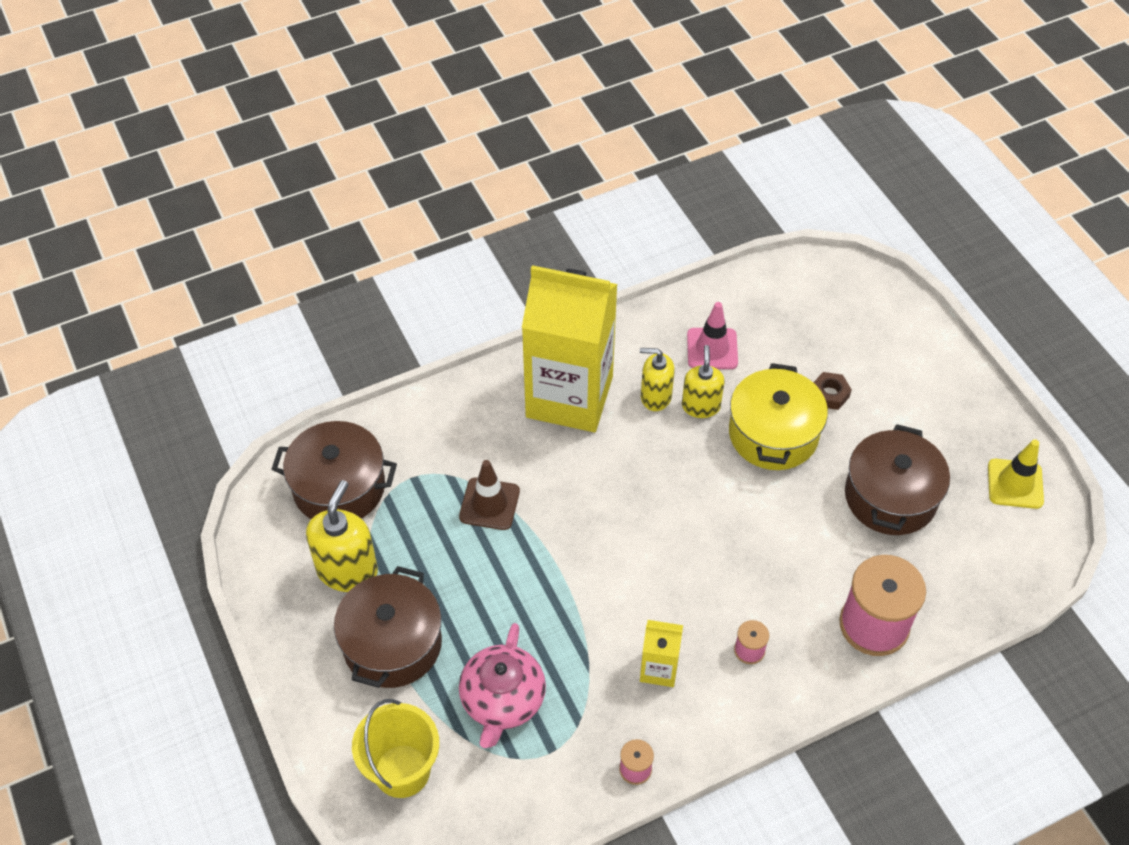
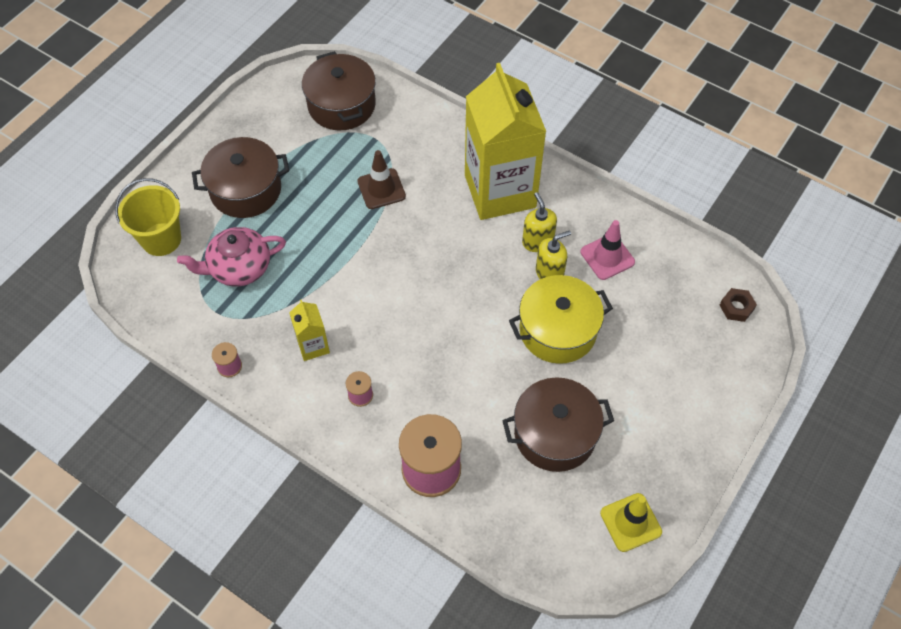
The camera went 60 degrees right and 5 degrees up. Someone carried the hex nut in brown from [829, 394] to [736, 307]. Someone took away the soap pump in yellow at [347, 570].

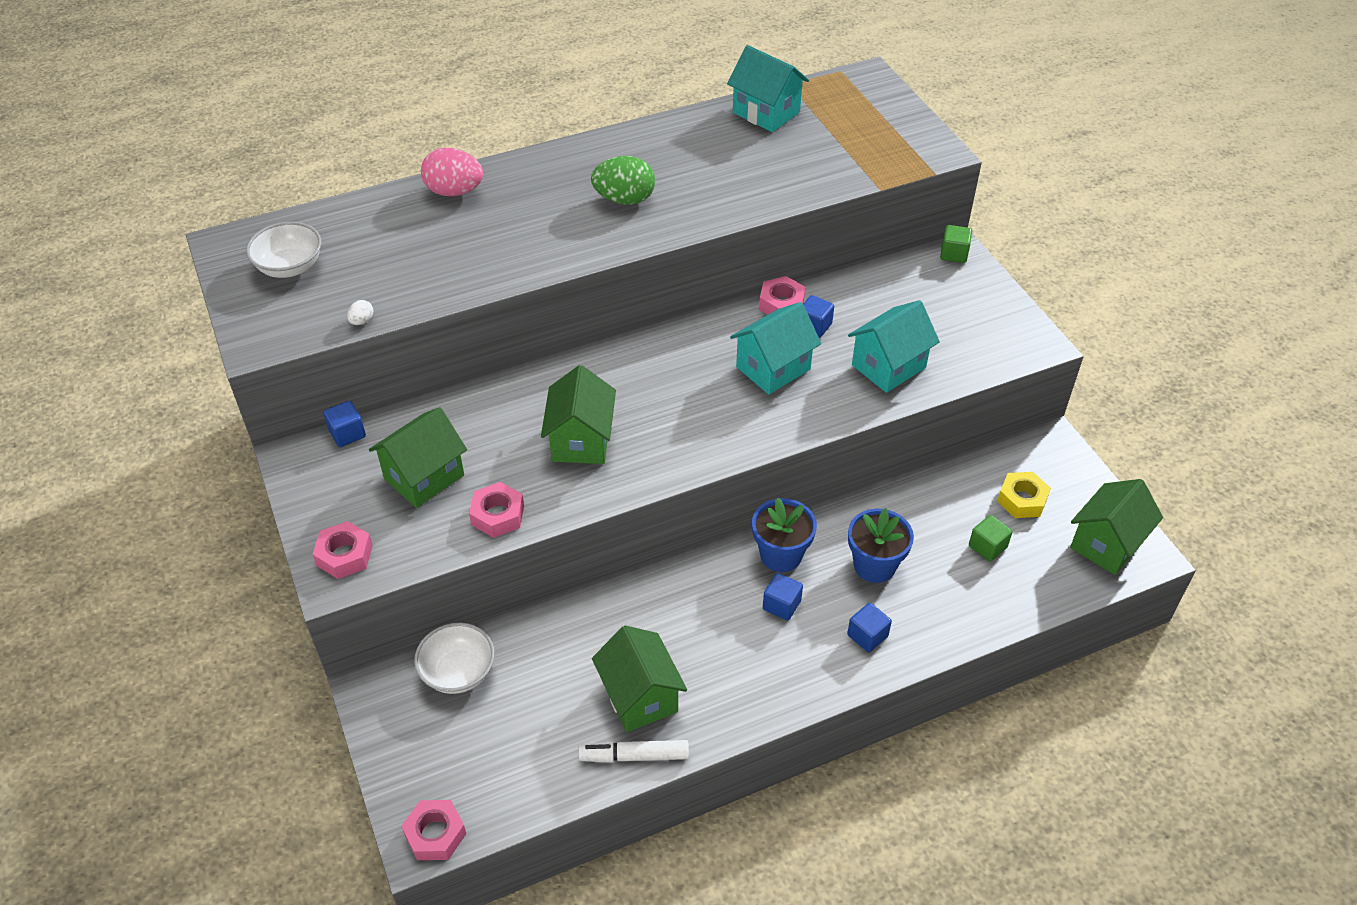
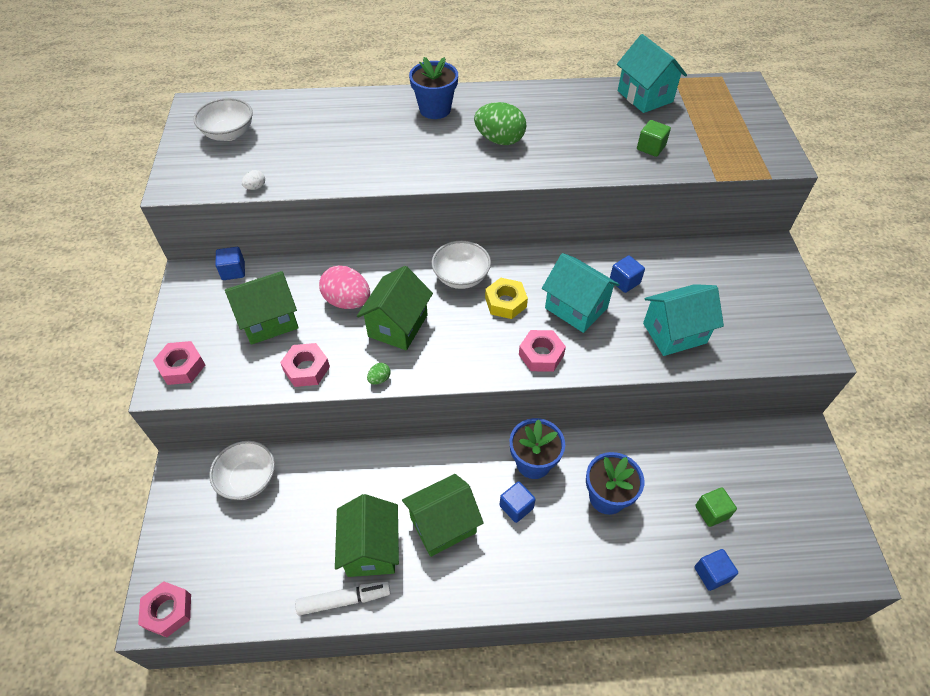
The camera went 20 degrees right and 5 degrees up. Someone carried the toy egg in pink from [454, 191] to [347, 301]. Someone carried the block in emerald from [954, 254] to [651, 148]. Someone carried the hex nut in pink from [781, 304] to [541, 355]. Someone rotated the house in turquoise at [773, 368] by 60 degrees clockwise. Someone carried the hex nut in yellow from [1022, 500] to [505, 302]. Someone carried the house in emerald from [1106, 544] to [443, 525]. Someone carried the block in cobalt from [867, 636] to [711, 574]. Someone rotated the marker in snow-white at [634, 756] by 150 degrees clockwise. Someone put down the potted plant in cobalt at [435, 109]. Someone put down the serving bowl in snow-white at [461, 277]. Someone put down the toy egg in emerald at [379, 379].

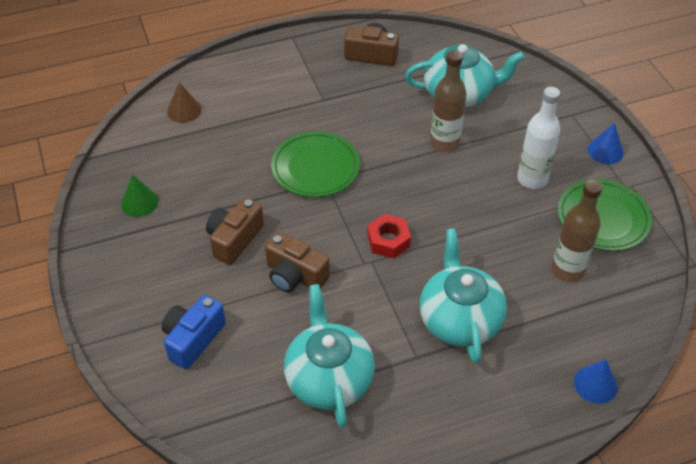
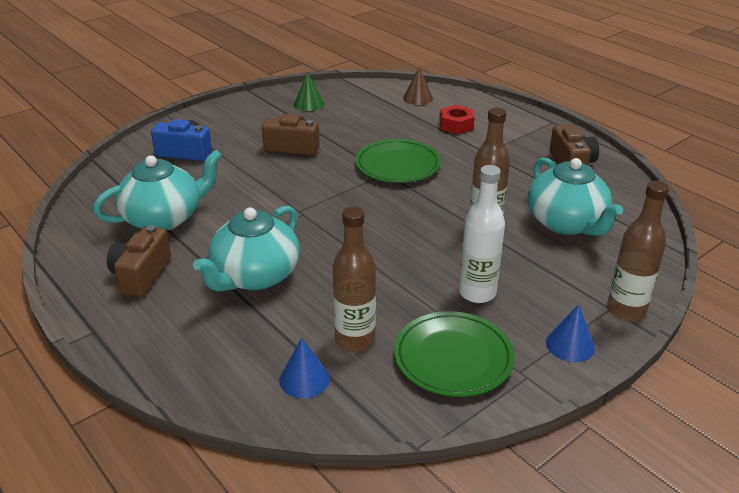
The camera went 70 degrees right and 15 degrees down. Someone carried the hex nut in scarlet from [388, 241] to [456, 125]. Someone rotated the tea pot in turquoise at [459, 319] by 150 degrees clockwise. Someone carried the photo camera in brown from [295, 275] to [141, 275]. Someone carried the cone shape in cobalt from [595, 384] to [304, 379]. Someone put down the drink bottle in brown at [626, 311].

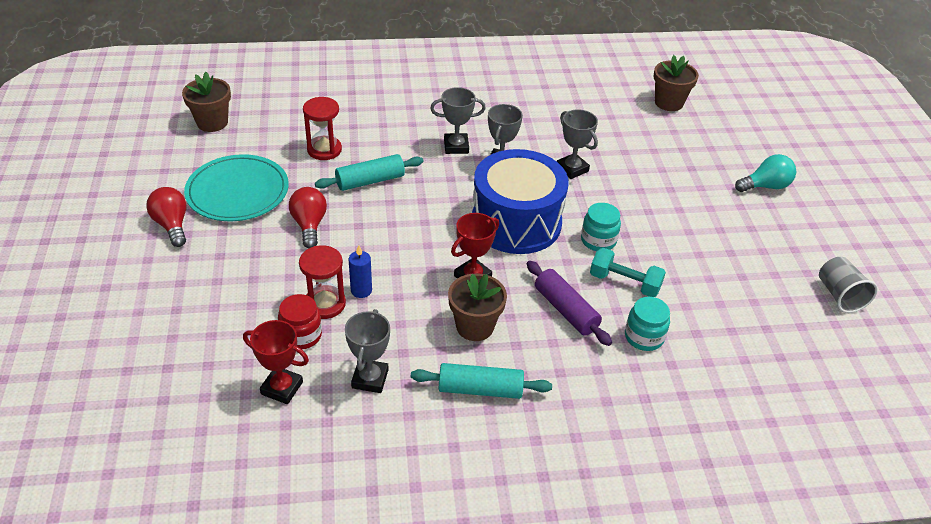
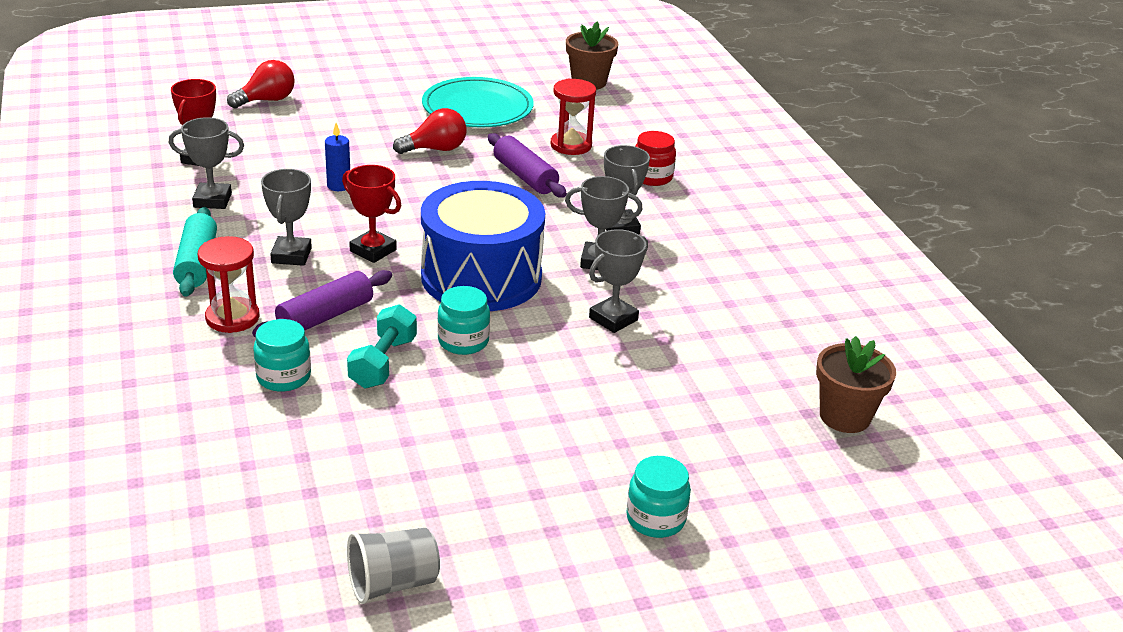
The camera went 80 degrees right and 10 degrees down. Someone repainted the dough roller in turquoise at [370, 181], which became the dough roller in purple at [525, 176]. Someone swapped the light bulb in turquoise at [765, 186] for the preserve jar in turquoise at [655, 519]. Someone carried the light bulb in scarlet from [172, 225] to [267, 100]. Someone carried the sand timer in scarlet from [325, 304] to [232, 318]. Someone swapped the potted plant in brown at [475, 326] for the award cup in ash-grey at [291, 255]. Someone carried the preserve jar in scarlet from [301, 335] to [652, 177].

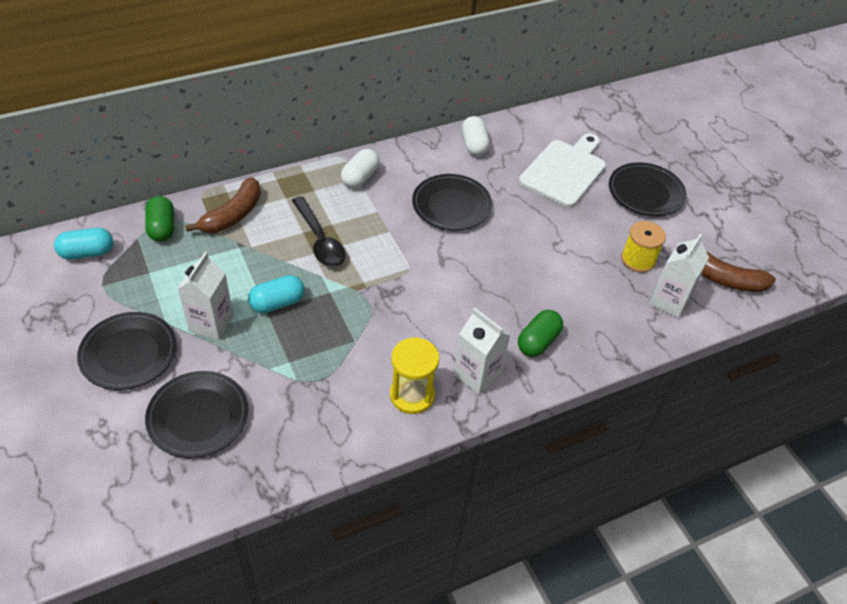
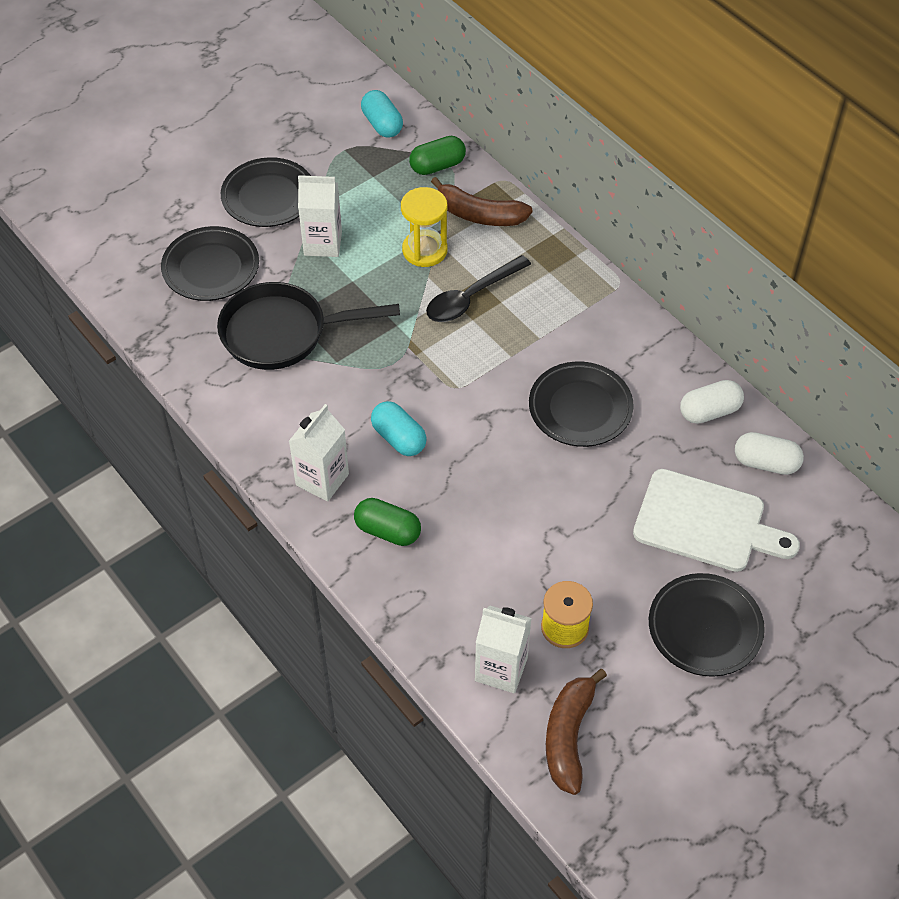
The camera went 80 degrees right and 5 degrees up. Someone carried the pill shape in snow-white from [360, 177] to [766, 463]. Someone carried the pill shape in turquoise from [277, 303] to [399, 438]. Someone carried the sand timer in yellow from [412, 395] to [424, 250]. Someone put down the skillet in jet-black at [282, 333].

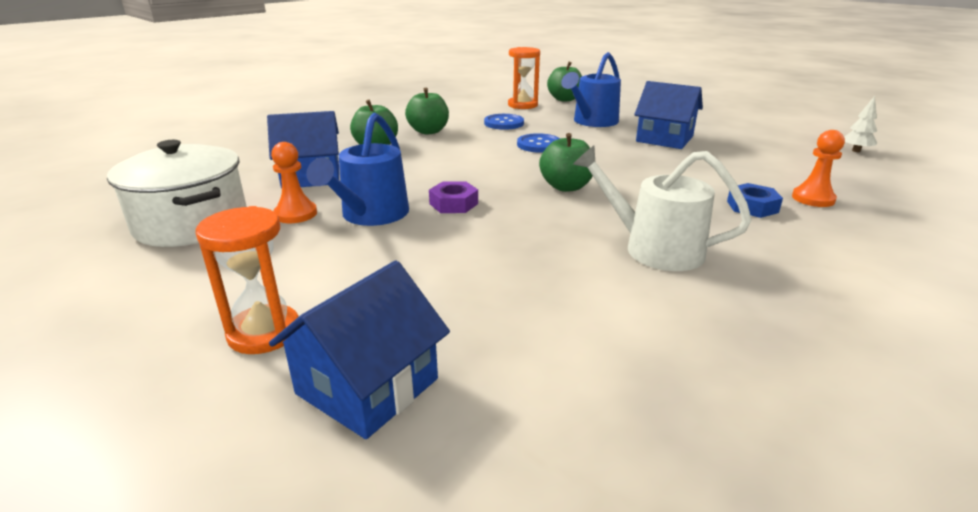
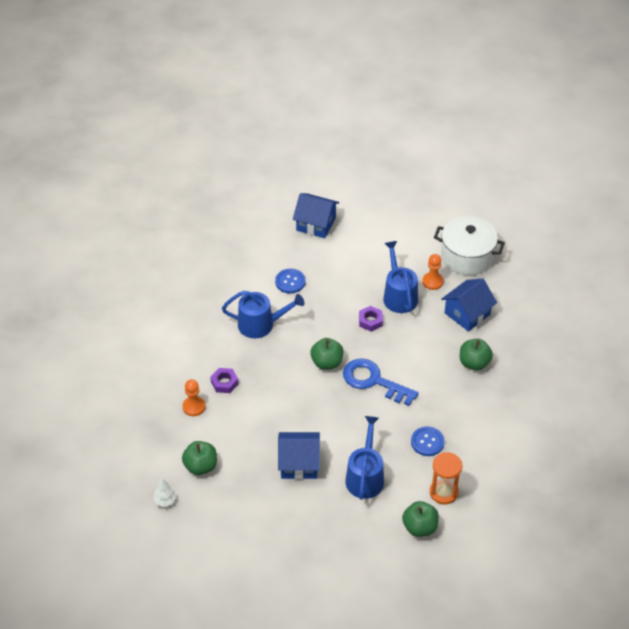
The camera went 150 degrees right and 20 degrees up. Someone carried the toy apple in emerald from [428, 131] to [200, 466]. Someone carried the shirt button in cobalt from [539, 145] to [290, 282]. Someone repainted the watering pot in snow-white at [654, 248], which became the watering pot in cobalt at [260, 324]. Someone repainted the hex nut in cobalt at [752, 207], which became the hex nut in purple at [224, 383]. Someone took away the sand timer in orange-coloured at [264, 332]. Someone rotated the house in cobalt at [367, 386] by 75 degrees counterclockwise. Someone put down the key in cobalt at [374, 381].

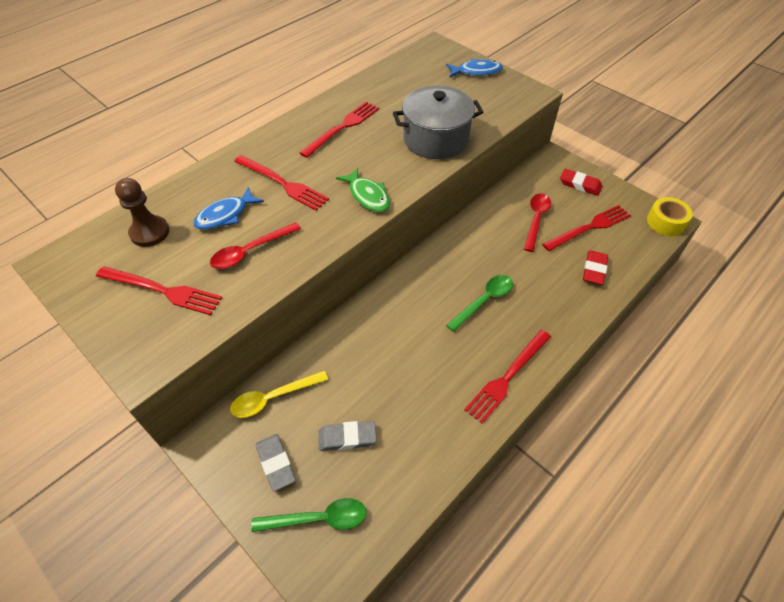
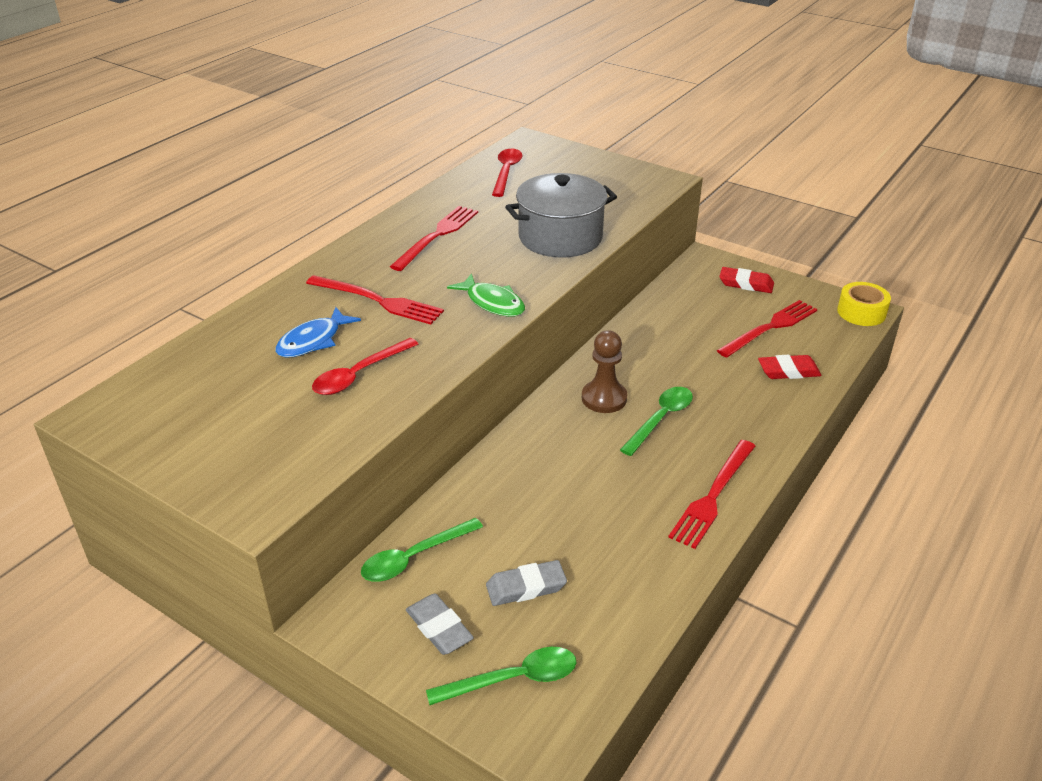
The camera went 10 degrees left and 15 degrees down. Someone took away the fish in cobalt at [476, 71]. Someone carried the pawn in brown from [149, 232] to [604, 398]. Someone carried the spoon in scarlet from [536, 220] to [506, 172]. Someone rotated the gum eraser in scarlet at [594, 270] by 75 degrees clockwise. Someone took away the table fork in scarlet at [162, 290]. Someone repainted the spoon in yellow at [273, 398], which became the spoon in emerald at [414, 557].

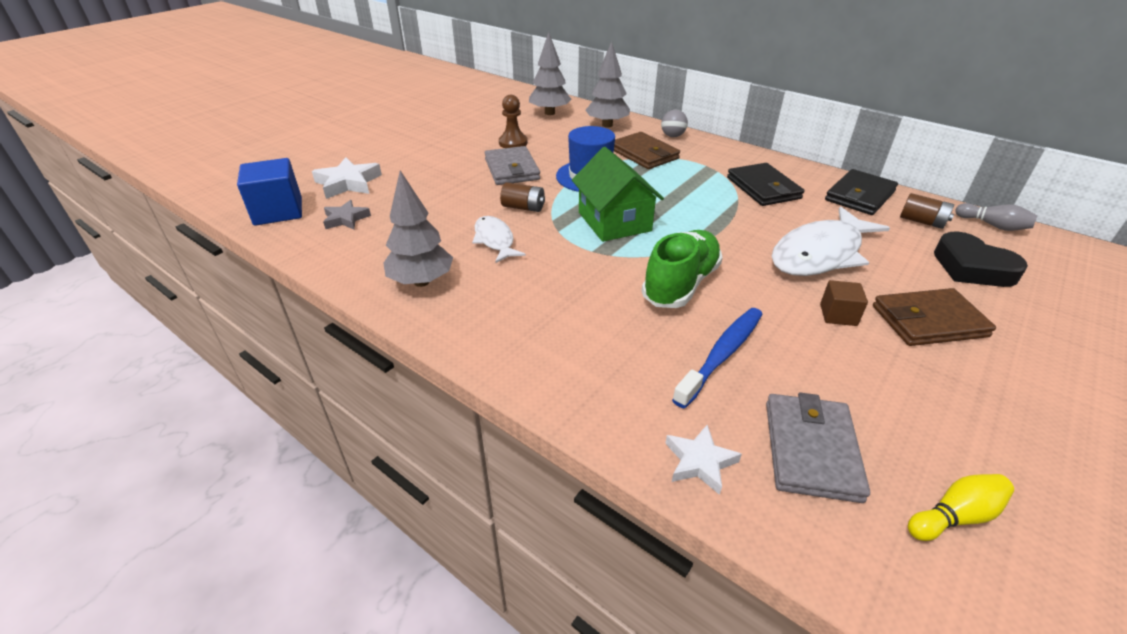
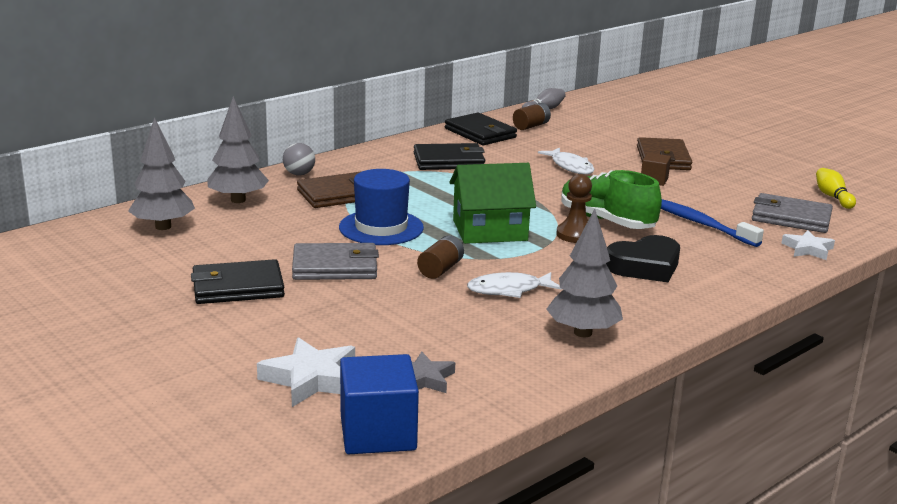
The camera went 80 degrees left and 15 degrees down. Someone carried the pawn in brown from [513, 143] to [575, 234]. Someone scaled the fish in snow-white at [820, 253] by 0.55. Someone carried the heart in jet-black from [972, 267] to [645, 266]. Someone put down the billfold in jet-black at [237, 287].

